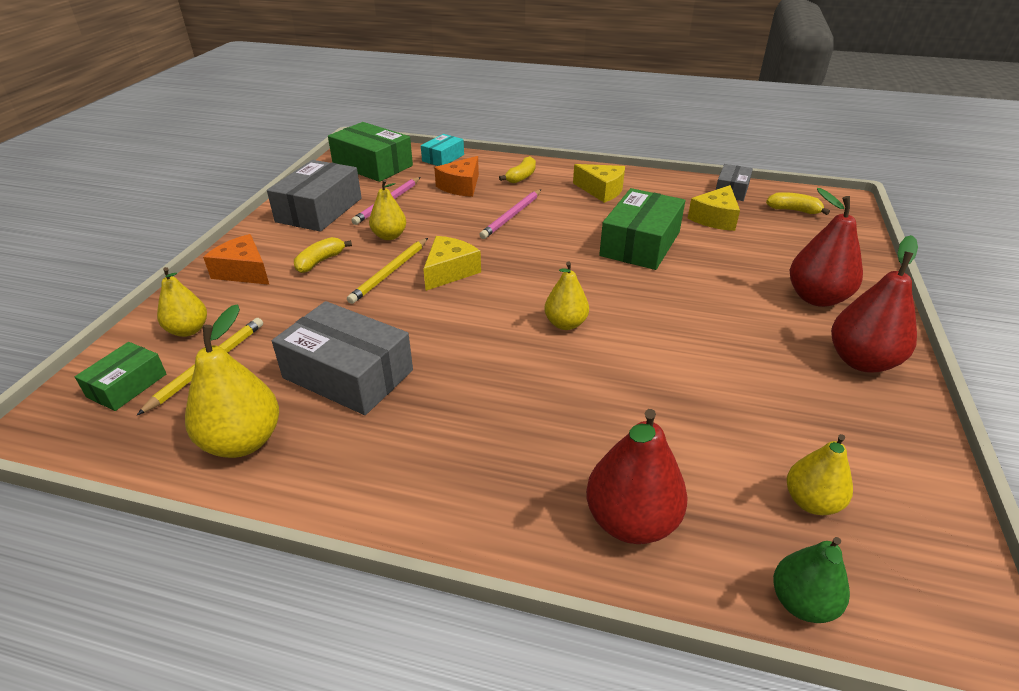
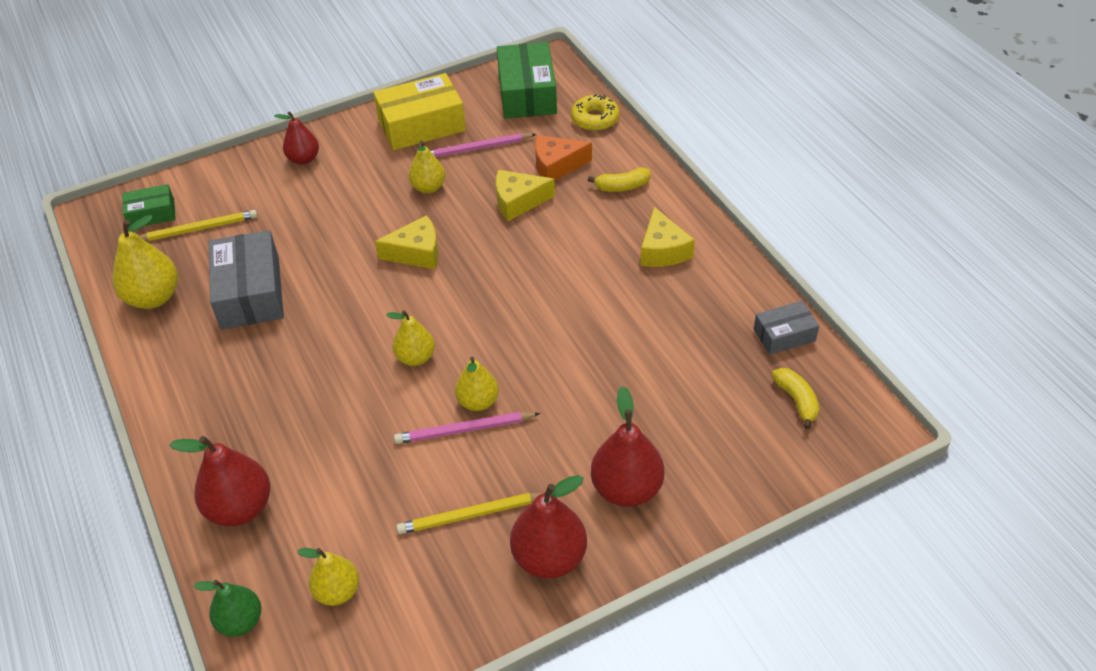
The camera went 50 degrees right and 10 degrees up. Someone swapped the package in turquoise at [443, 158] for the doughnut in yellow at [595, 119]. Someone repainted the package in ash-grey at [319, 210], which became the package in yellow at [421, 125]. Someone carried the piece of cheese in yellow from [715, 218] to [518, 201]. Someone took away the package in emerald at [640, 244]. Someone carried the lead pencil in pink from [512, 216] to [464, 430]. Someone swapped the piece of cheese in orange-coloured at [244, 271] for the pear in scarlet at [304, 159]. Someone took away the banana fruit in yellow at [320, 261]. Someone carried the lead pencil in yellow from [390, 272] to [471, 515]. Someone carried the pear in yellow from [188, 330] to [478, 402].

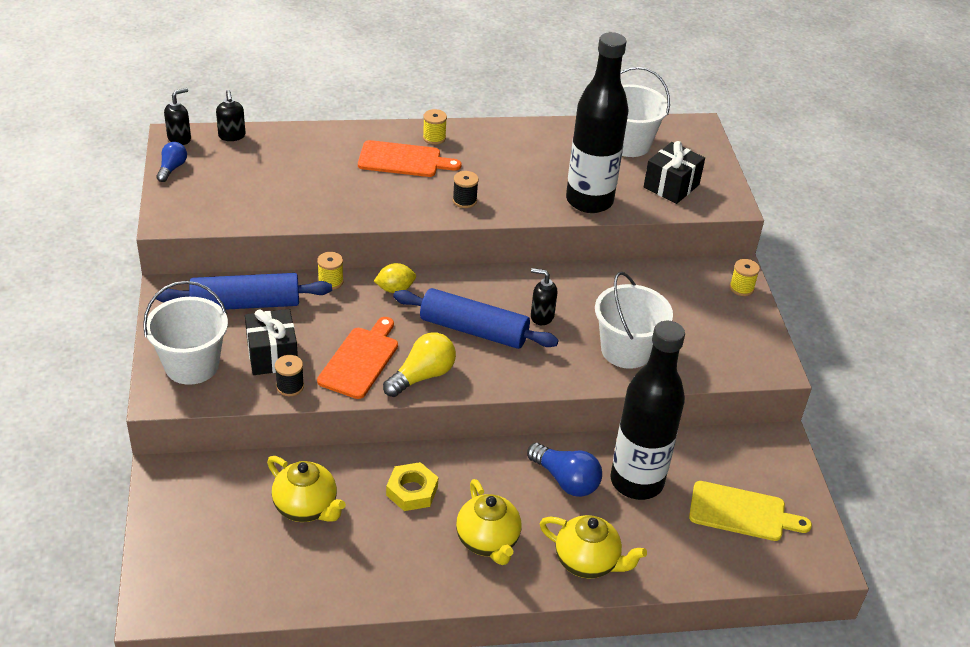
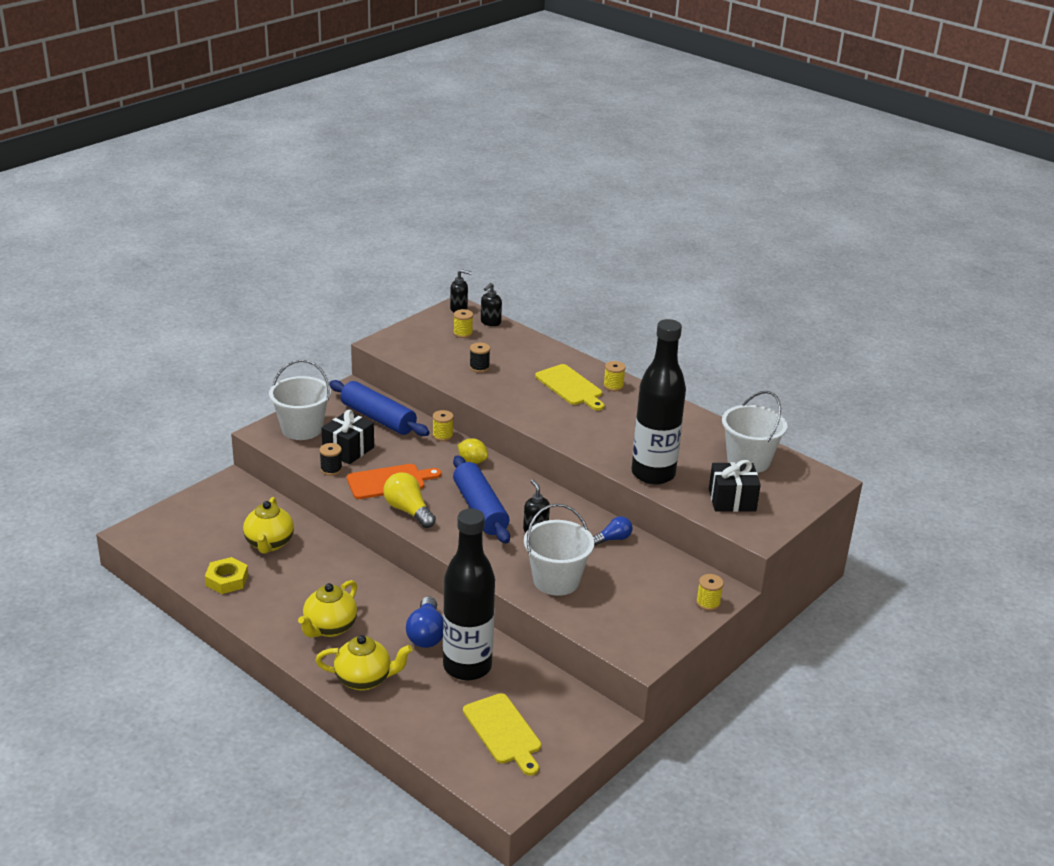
The camera went 50 degrees right and 10 degrees down. Someone repainted the bread board in orange-coloured at [403, 160], which became the bread board in yellow at [570, 387]. Someone carried the light bulb in cobalt from [172, 168] to [613, 539]. Someone carried the spool in jet-black from [464, 201] to [479, 367]. Someone rotated the light bulb in yellow at [422, 376] by 135 degrees counterclockwise. Someone carried the hex nut in yellow from [412, 491] to [227, 580]. Someone rotated the tea pot in yellow at [587, 562] by 75 degrees counterclockwise. Someone put down the spool in yellow at [463, 333].

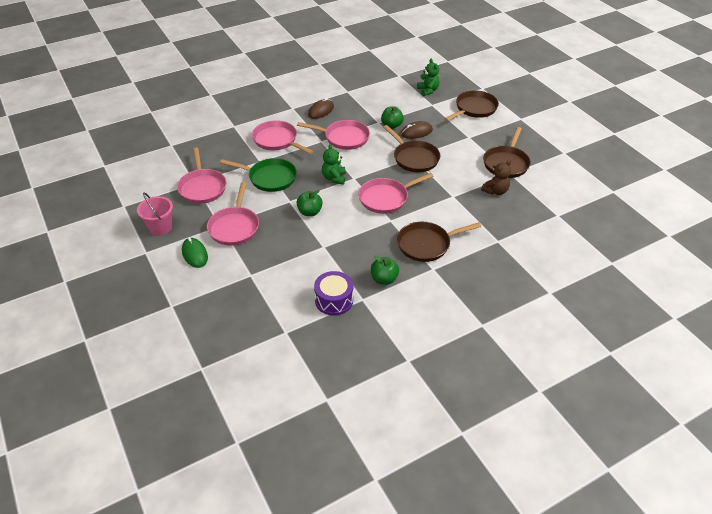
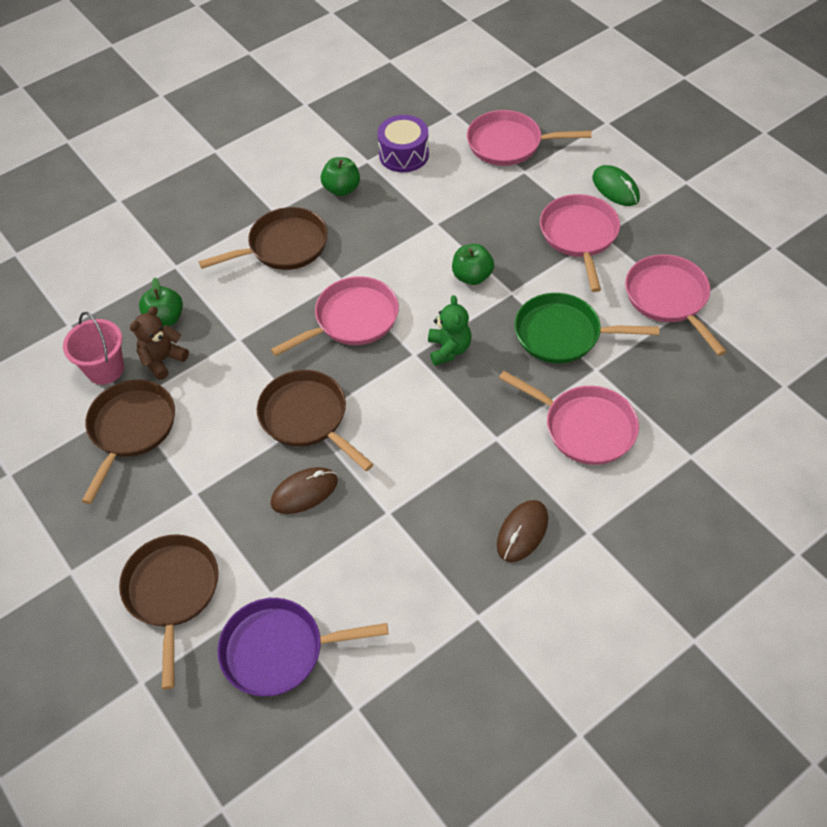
The camera went 175 degrees right and 10 degrees up. Someone swapped the teddy in emerald at [428, 90] for the skillet in purple at [279, 650]. Someone rotated the skillet in brown at [474, 109] by 135 degrees clockwise. Someone carried the toy apple in emerald from [391, 125] to [165, 319]. Someone carried the skillet in pink from [344, 138] to [509, 144]. Someone carried the pail in pink from [160, 227] to [105, 369].

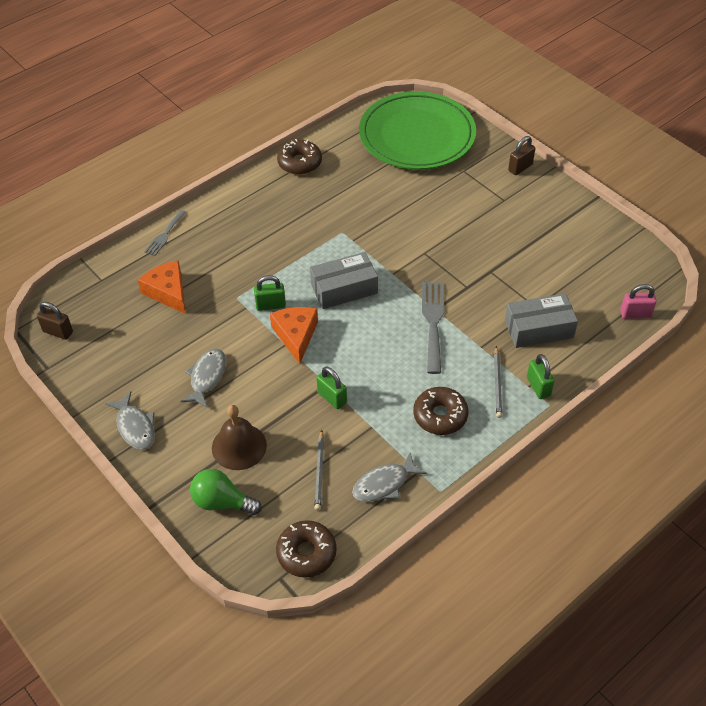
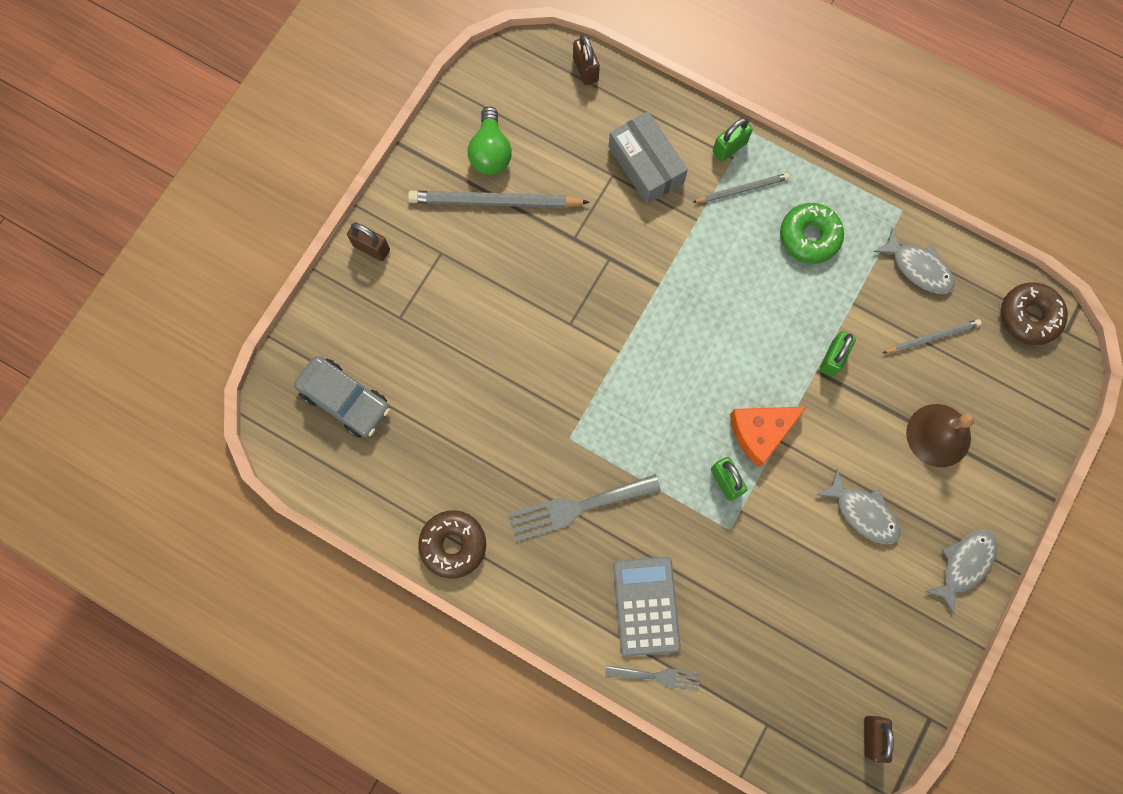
The camera went 110 degrees left and 25 degrees up. Someone swapped the plate in emerald at [417, 136] for the automobile in ash-grey at [345, 400]. Someone took away the package in ash-grey at [344, 288]. Someone took away the piece of cheese in orange-coloured at [168, 292]. Someone carried the table fork in ash-grey from [433, 322] to [577, 507]. Someone repainted the small lock in pink at [635, 314], which became the small lock in brown at [585, 69]. Someone rotated the fish in ash-grey at [207, 377] by 135 degrees counterclockwise. Someone repainted the doughnut in brown at [440, 416], which became the doughnut in emerald at [809, 237]. Someone carried the light bulb in emerald from [222, 502] to [490, 152]. Someone put down the lead pencil in ash-grey at [494, 202]. Someone put down the adding machine in ash-grey at [646, 606].

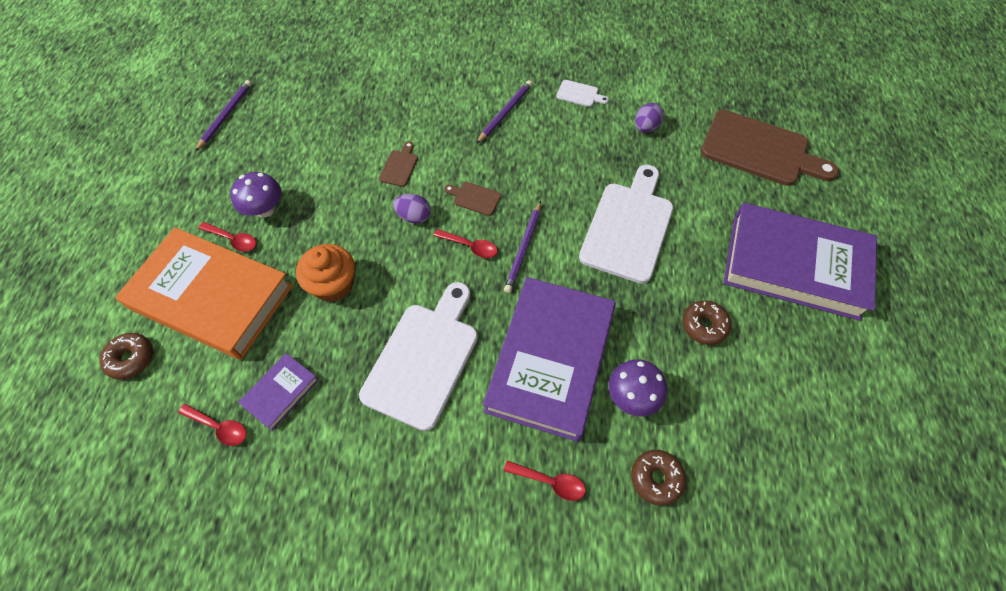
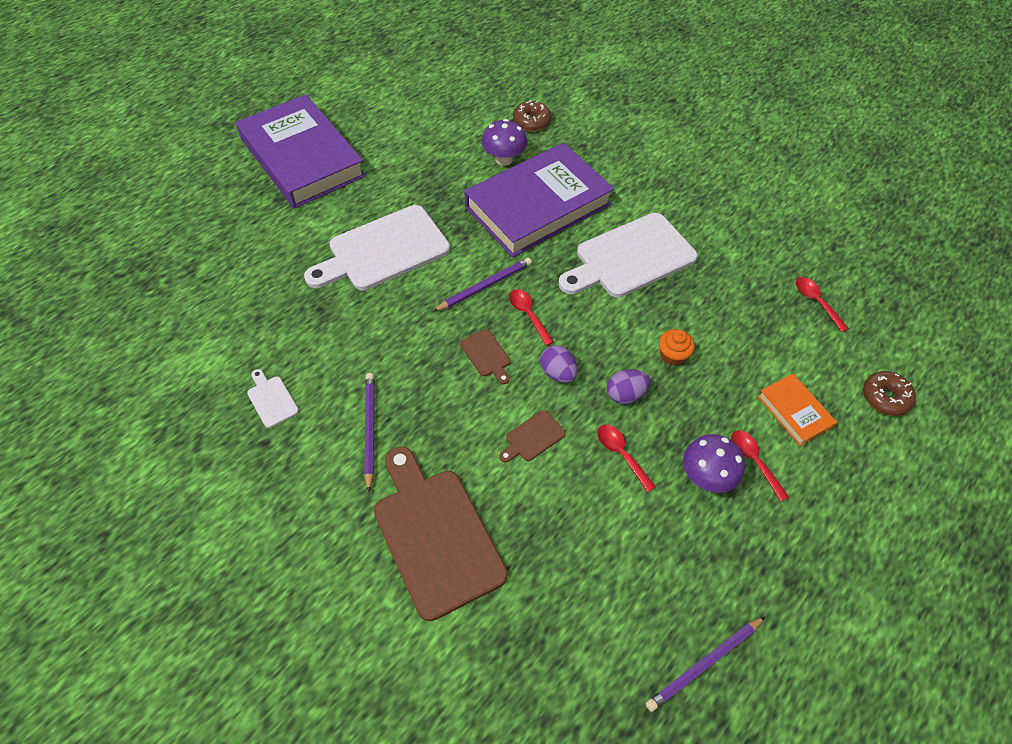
The camera went 145 degrees left and 5 degrees down. Someone rotated the lead pencil in purple at [505, 113] by 105 degrees clockwise. Someone carried the toy egg in purple from [645, 127] to [625, 394]. Someone carried the bread board in brown from [760, 150] to [435, 534]. Someone scaled the hardback in orange-coloured at [212, 297] by 0.44. Someone scaled the cupcake in orange-coloured at [333, 284] by 0.60. Someone took away the doughnut in brown at [704, 325]. Someone took away the hardback in purple at [281, 392]. Someone carried the spoon in scarlet from [550, 482] to [621, 454].

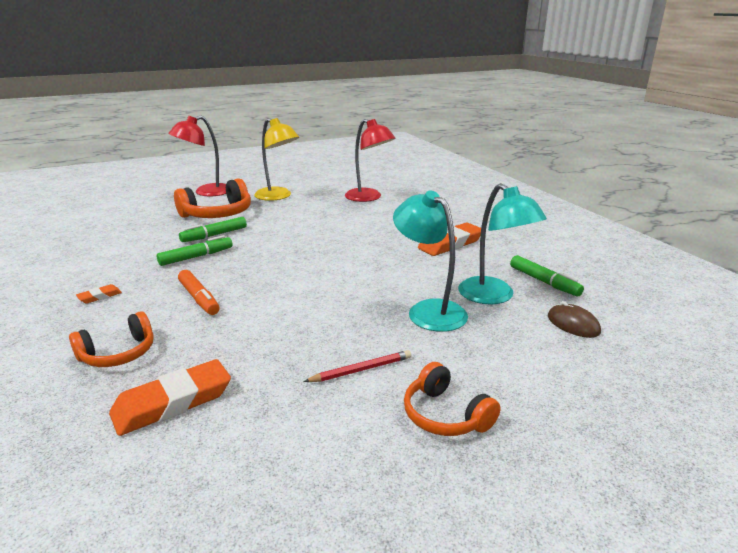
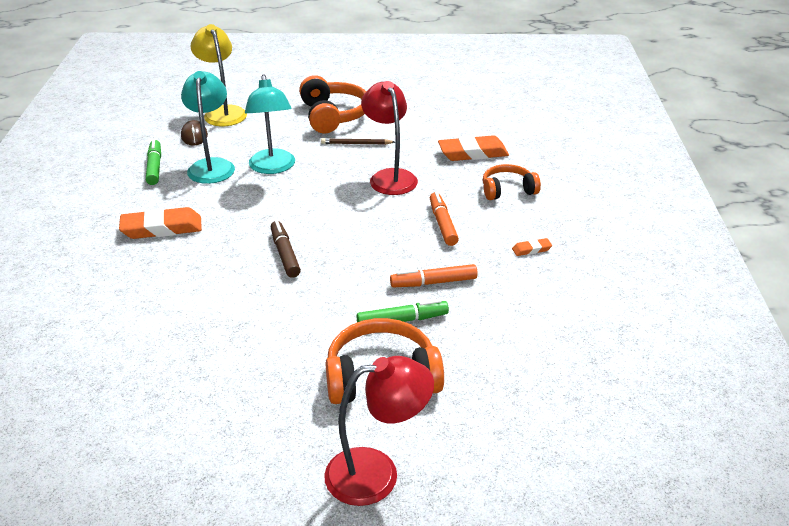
The camera went 155 degrees left and 10 degrees up. Someone carried the reading lamp in yellow from [278, 196] to [223, 112]. Someone carried the reading lamp in scarlet from [368, 198] to [390, 177]. Someone repainted the marker in emerald at [196, 257], which became the marker in orange-coloured at [433, 282]. Someone repainted the lead pencil in scarlet at [361, 369], which became the lead pencil in brown at [356, 144]. Someone scaled the headset in orange-coloured at [445, 415] by 1.58. Someone put down the marker in brown at [285, 254].

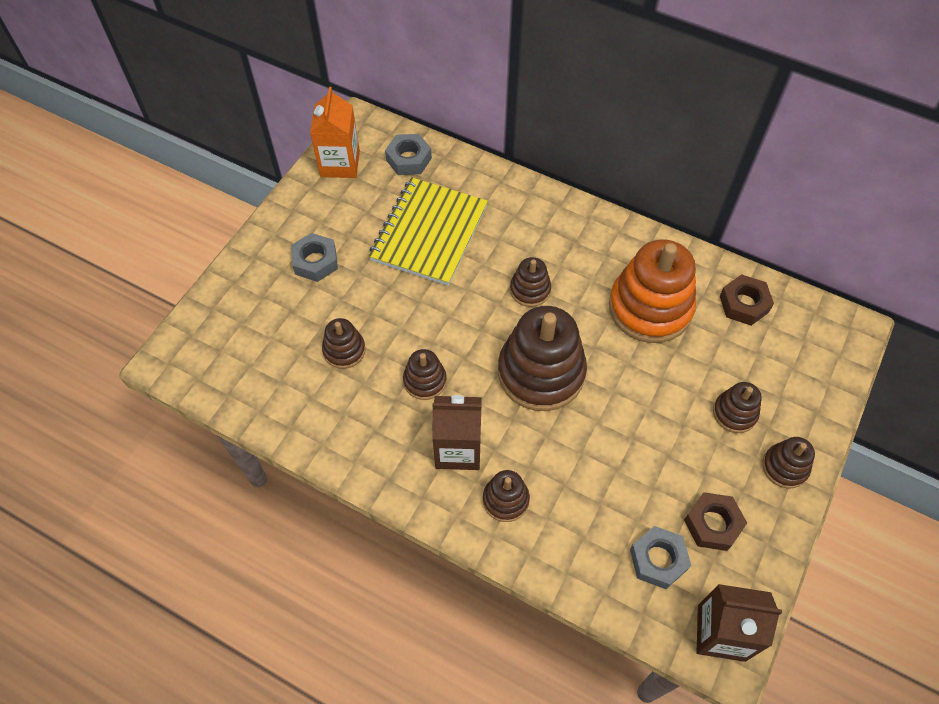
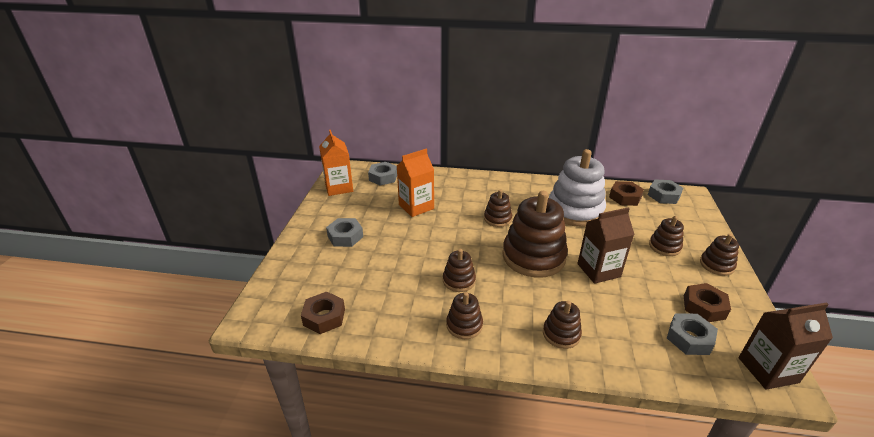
The camera went 20 degrees left and 25 degrees down. Someone swapped the notepad in yellow at [429, 233] for the carton in orange-coloured at [416, 207]. Someone repainted the ring stacker in orange-coloured at [650, 308], which became the ring stacker in snow-white at [575, 210]. Someone carried the ring stacker in brown from [344, 350] to [464, 325]. Someone carried the carton in brown from [458, 449] to [598, 270]. Someone put down the hex nut in ash-grey at [663, 195]. Someone put down the hex nut in brown at [324, 317].

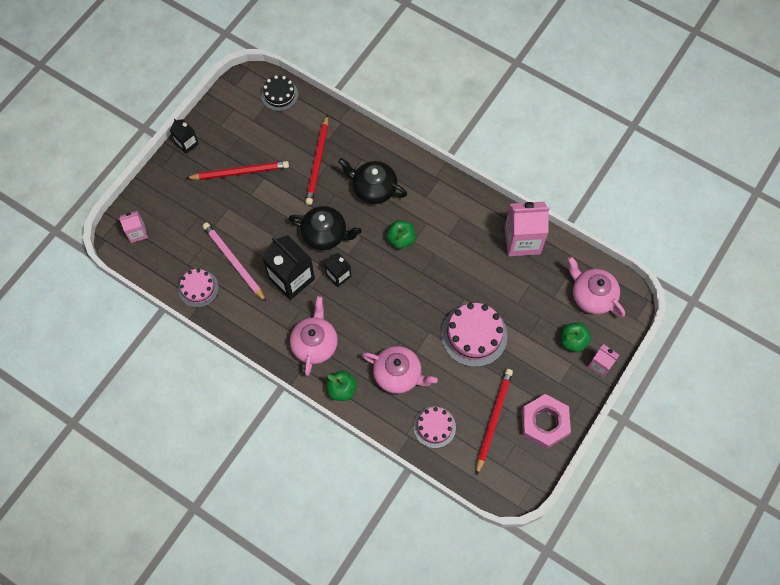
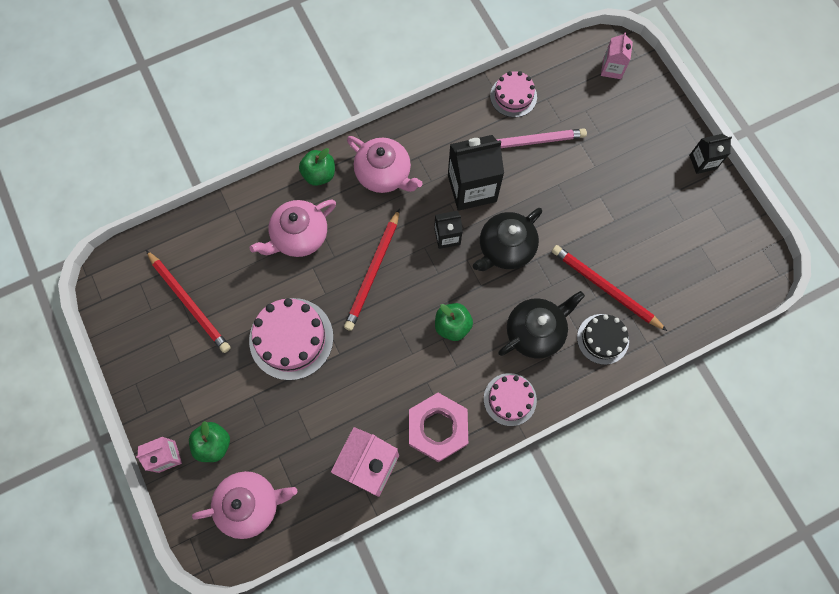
The camera went 120 degrees right and 5 degrees up. Someone carried the cake in jet-black from [279, 95] to [602, 339]. Someone carried the lead pencil in scarlet from [240, 172] to [373, 272]. Someone carried the hex nut in pink from [544, 423] to [437, 428]. Someone carried the cake in pink from [434, 427] to [510, 399].

